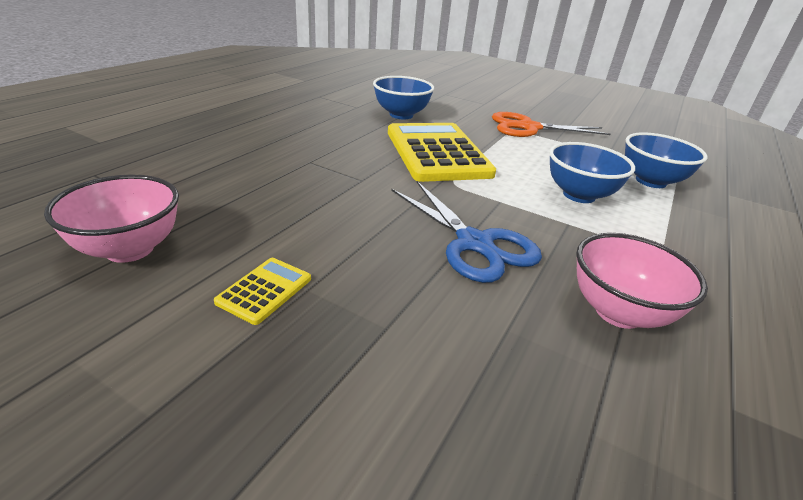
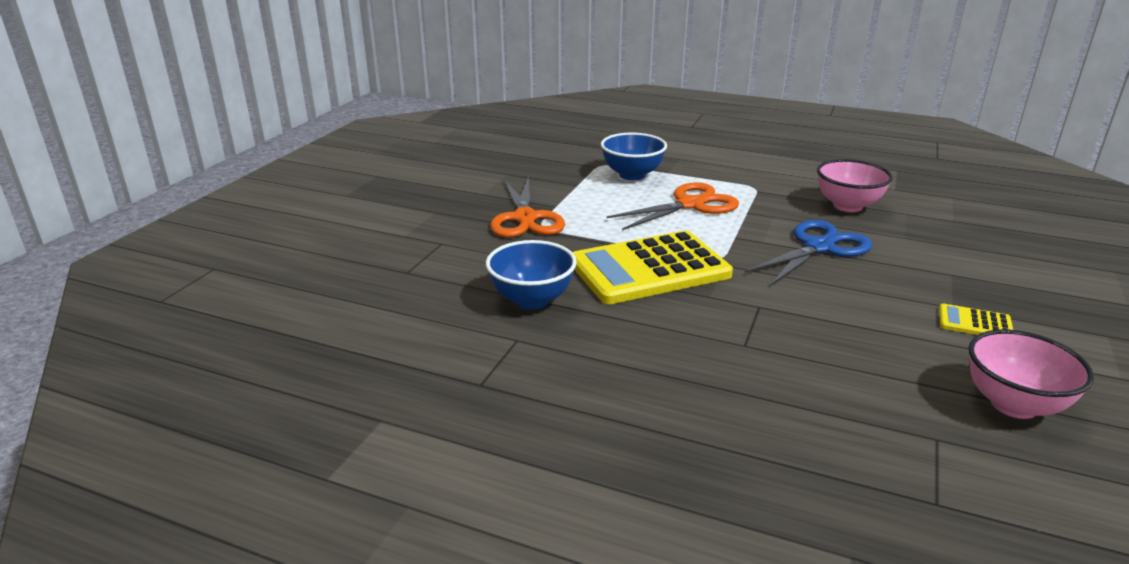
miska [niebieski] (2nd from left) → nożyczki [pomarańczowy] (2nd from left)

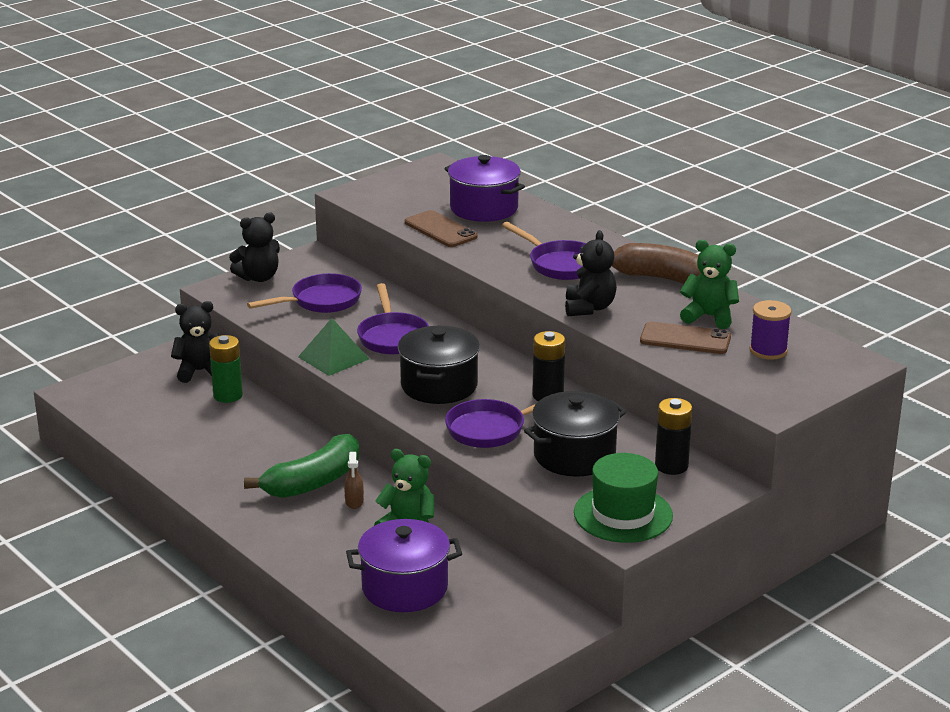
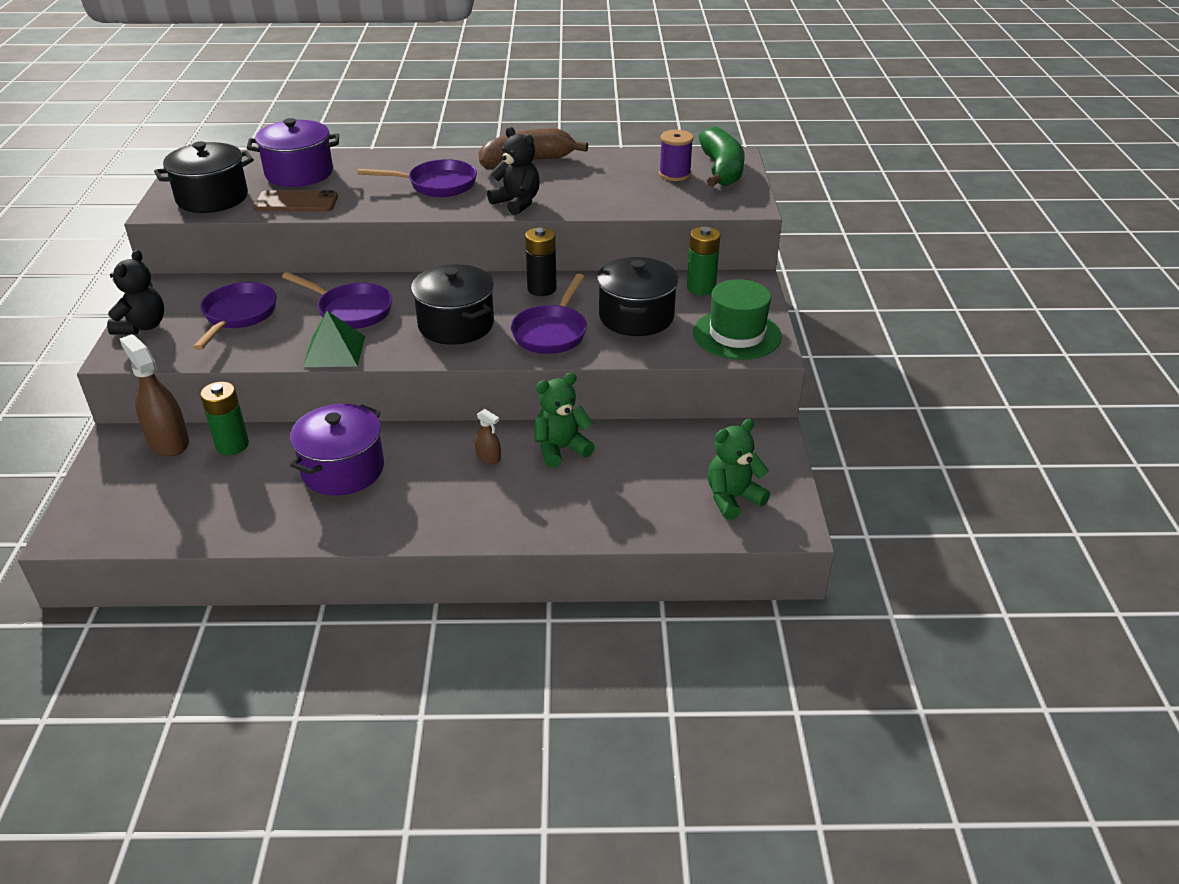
miś [czarny] (1st from left) → spryskiwacz [brązowy] (1st from left)
banan [zielony], move
garnek [fioletowy] (1st from left in the first image) → garnek [fioletowy] (2nd from left), move
telefon [brązowy] (2nd from left) → -
bateria [czarny] (2nd from left) → bateria [zielony] (2nd from left)
miś [zielony] (2nd from left), move
- → garnek [czarny] (1st from left)

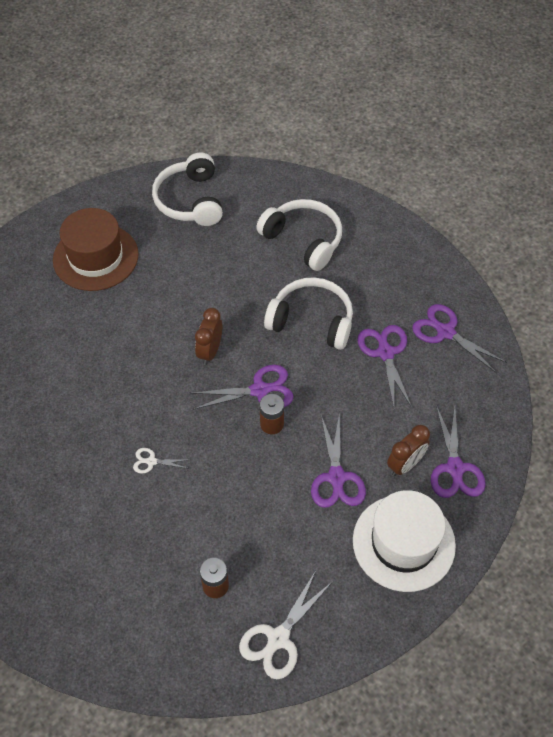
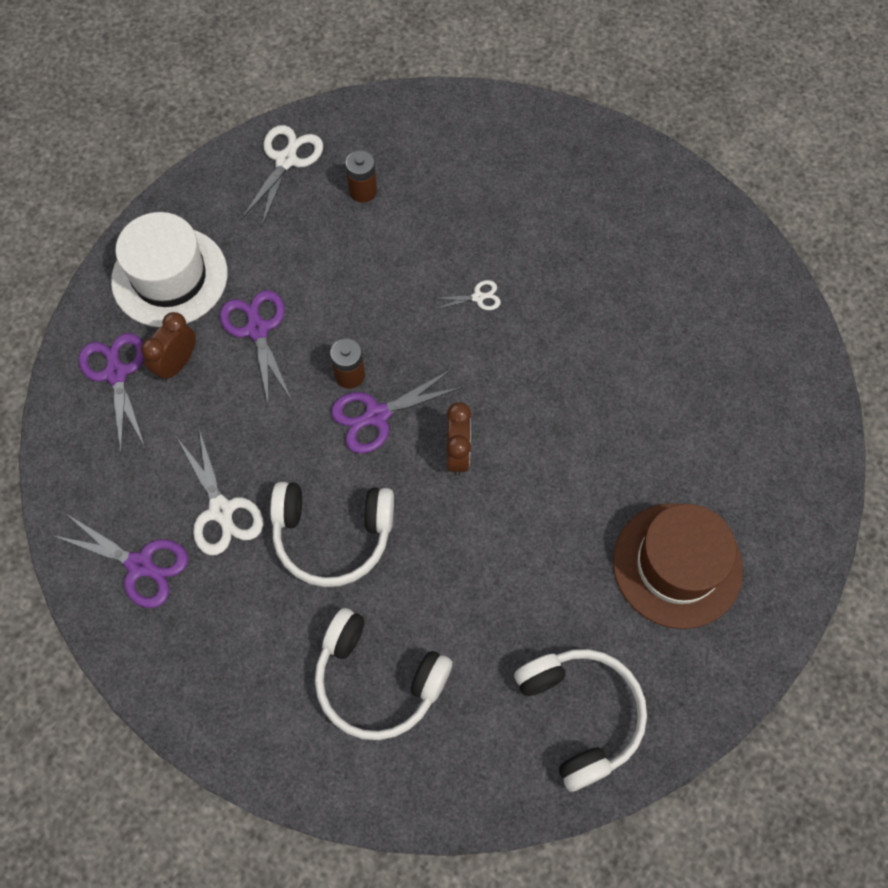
nożyczki [fioletowy] (3rd from left) → nożyczki [biały] (1st from left)

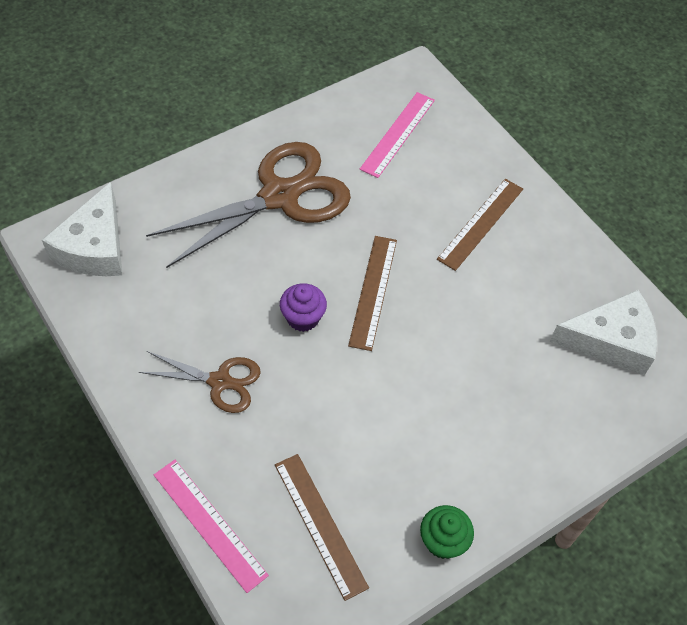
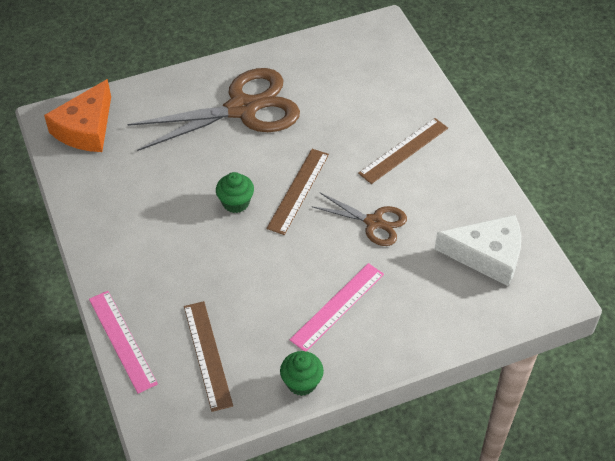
ser [biały] (1st from left) → ser [pomarańczowy]
nożyczki [brązowy] (1st from left in the first image) → nożyczki [brązowy] (2nd from left), move
muffinka [fioletowy] → muffinka [zielony] (1st from left)
linijka [różowy] (2nd from left), move

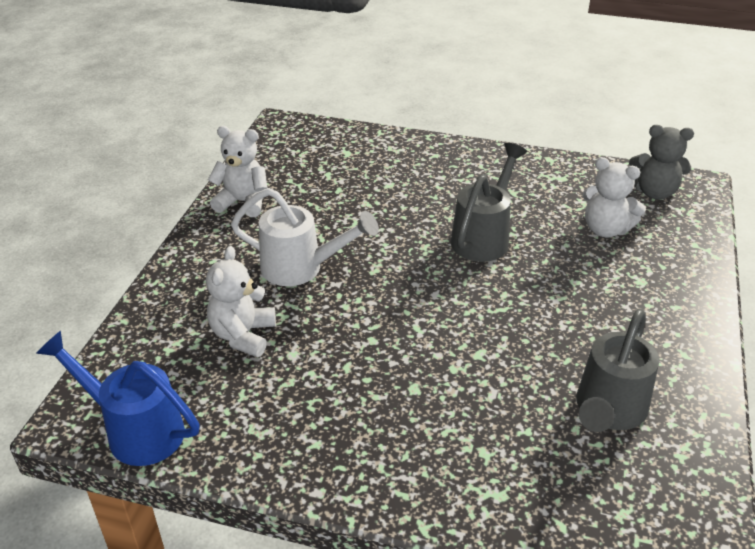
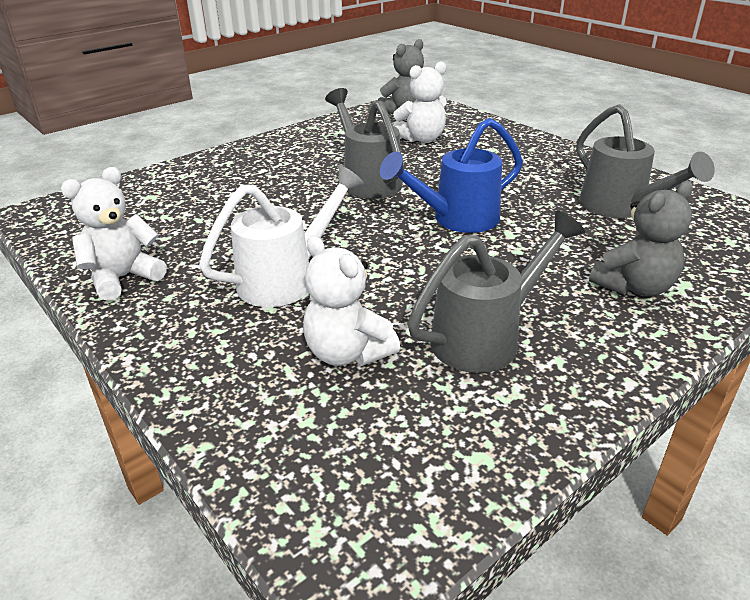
konewka [niebieski], move
- → konewka [szary] (2nd from left)
- → miś [szary] (2nd from left)

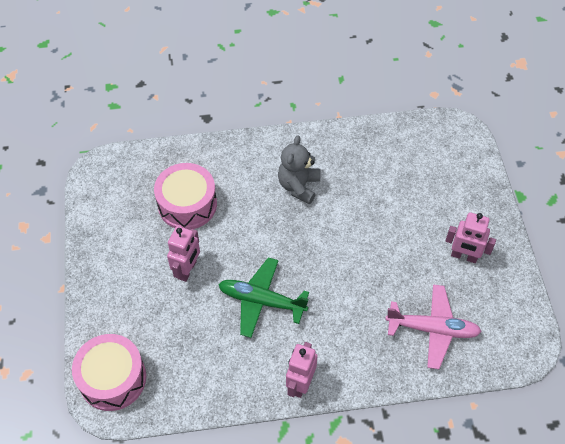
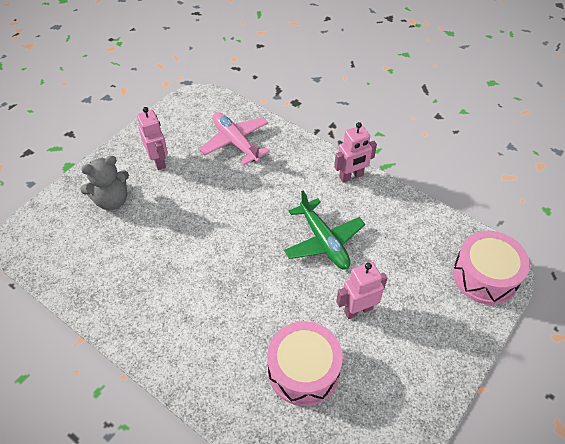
miś [szary], move

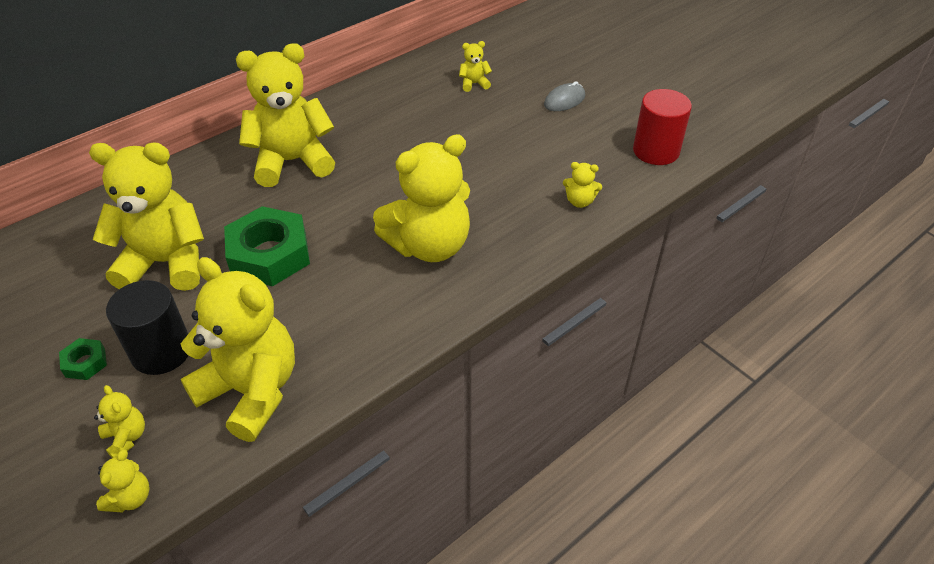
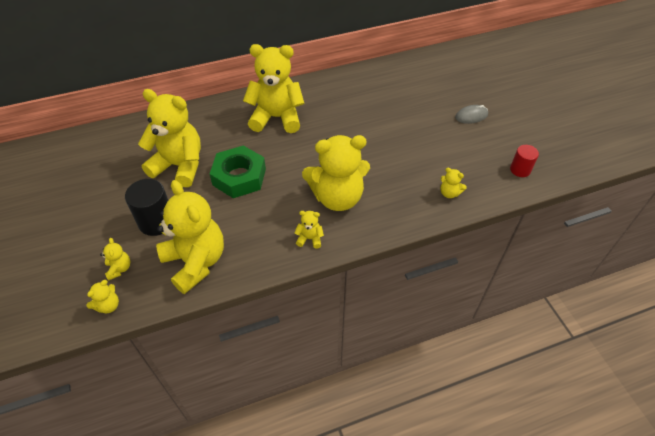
nakrętka [zielony] (1st from left) → -
miś [żółty] (7th from left in the first image) → miś [żółty] (6th from left), move
walec [czerwony], x0.61

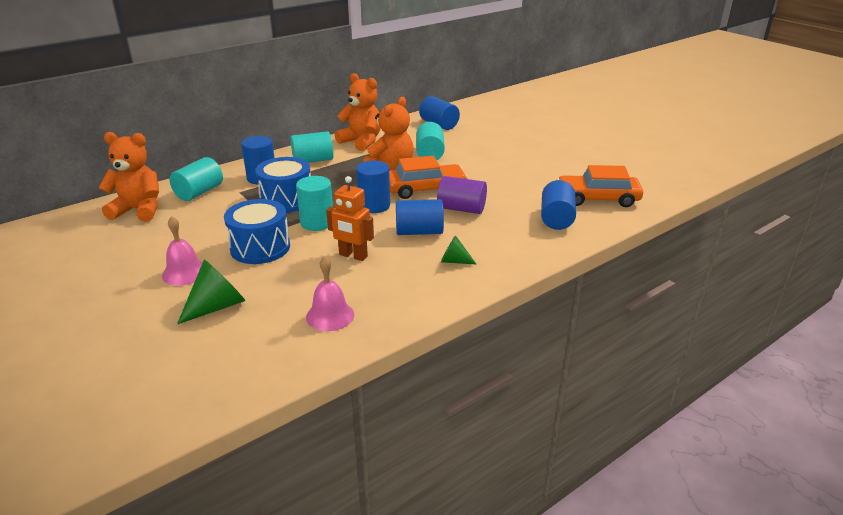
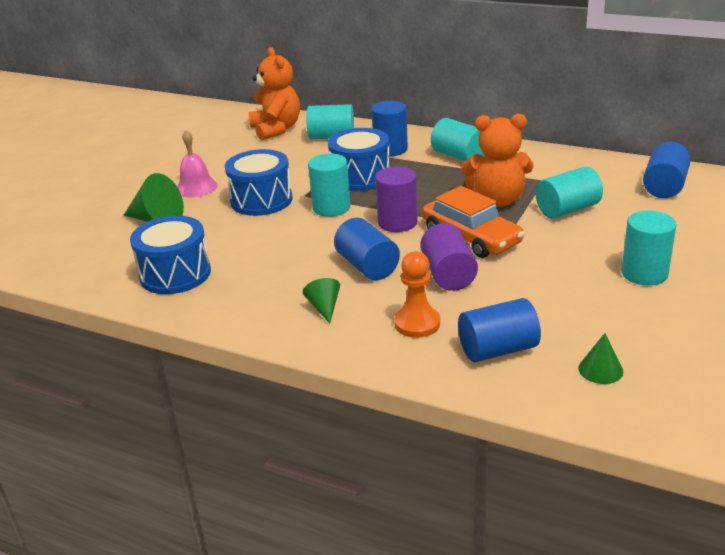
dzwonek [różowy] (2nd from left) → bęben [niebieski] (1st from left)
robot [pomarańczowy] → -
miś [pomarańczowy] (2nd from left) → -
walec [niebieski] (2nd from left) → walec [fioletowy] (1st from left)
samochód [pomarańczowy] (2nd from left) → stożek [zielony] (3rd from left)
- → pionek [pomarańczowy]
- → walec [turkusowy] (5th from left)

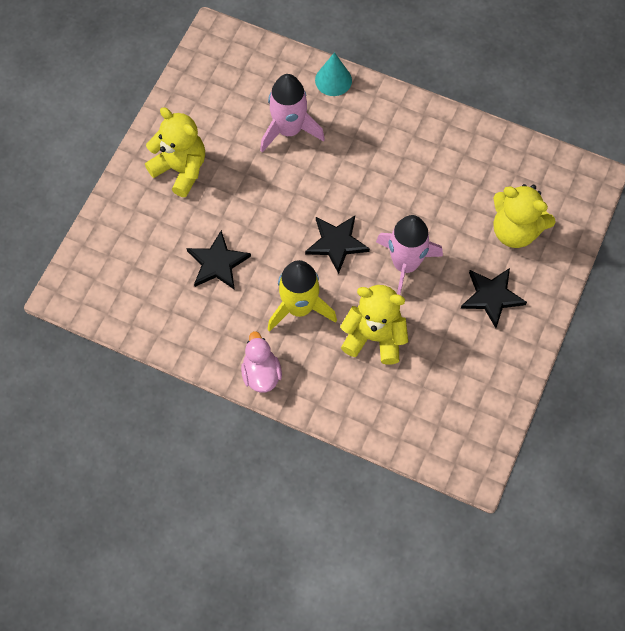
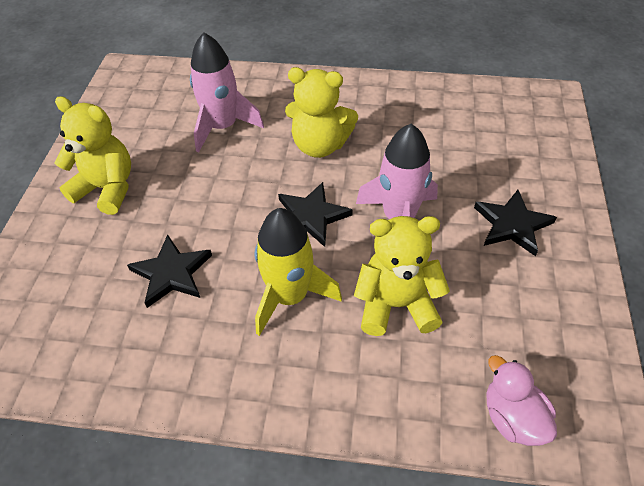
kaczka [różowy], move
stożek [turkusowy] → -
miś [żółty] (3rd from left in the first image) → miś [żółty] (2nd from left), move

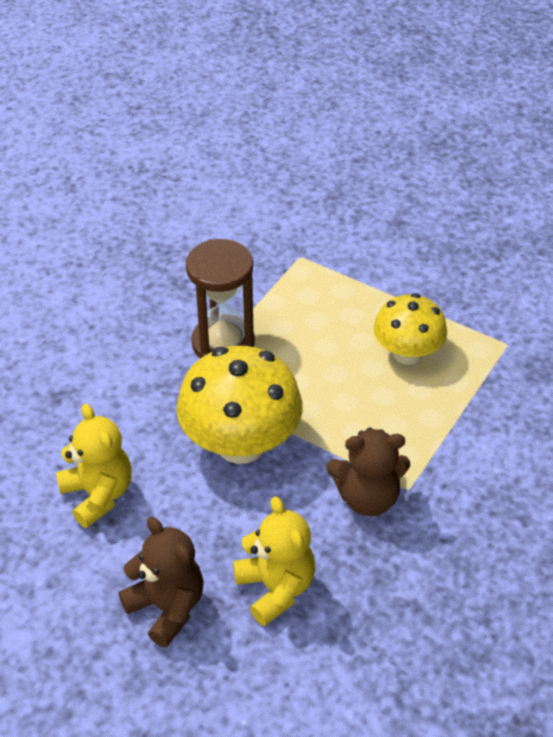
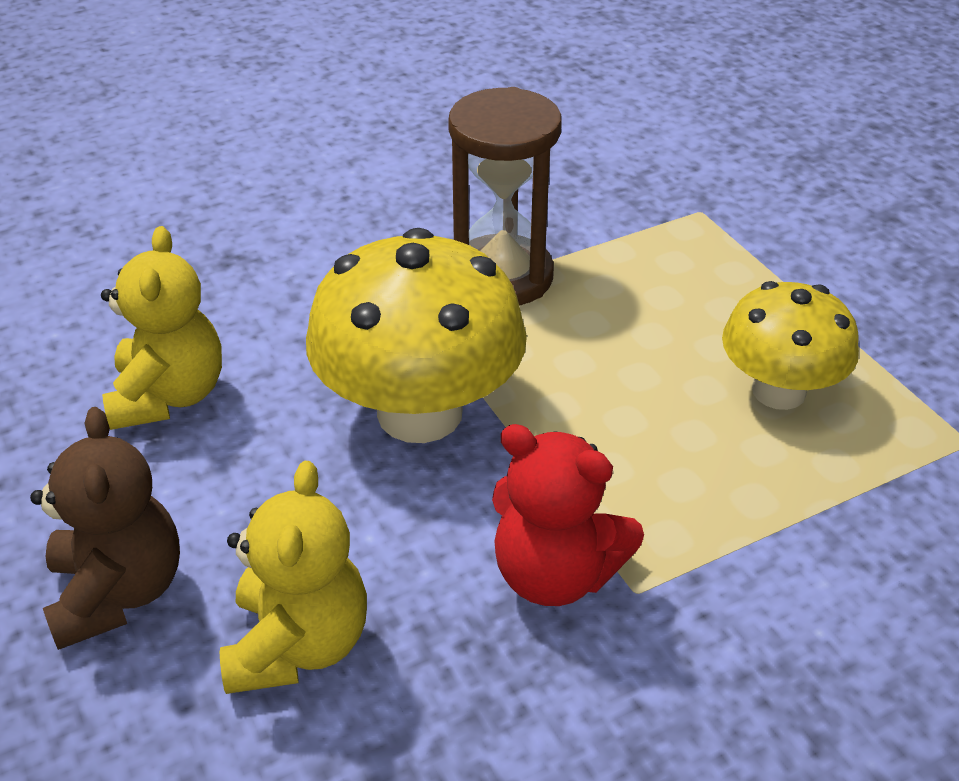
miś [brązowy] (2nd from left) → miś [czerwony]

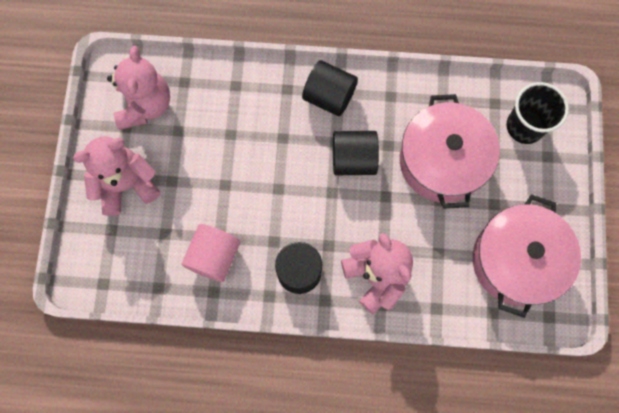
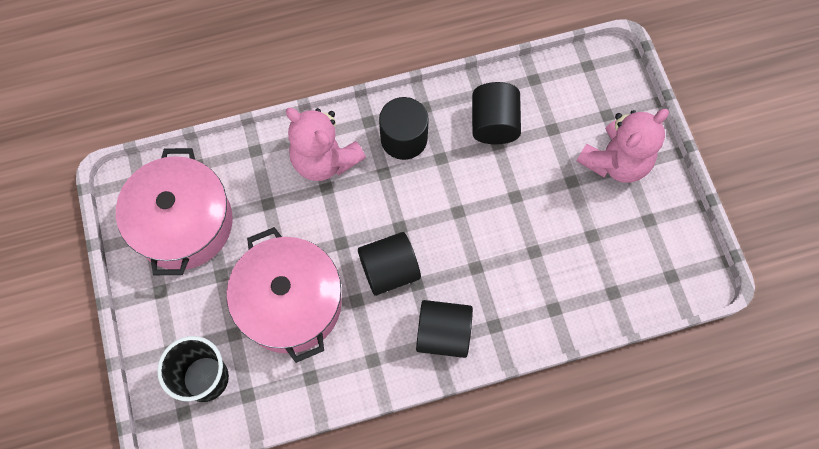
miś [różowy] (2nd from left) → -
walec [różowy] → walec [czarny] (4th from left)

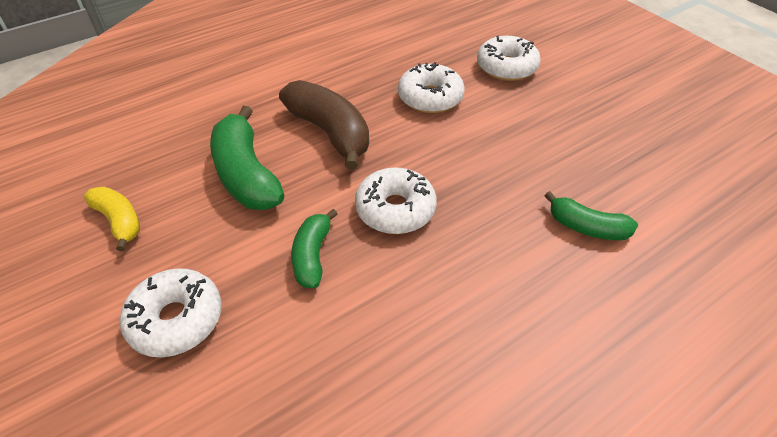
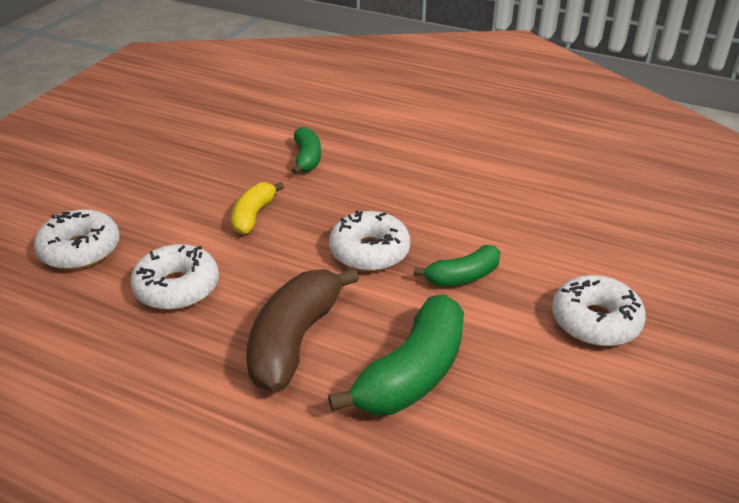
banan [żółty], move

